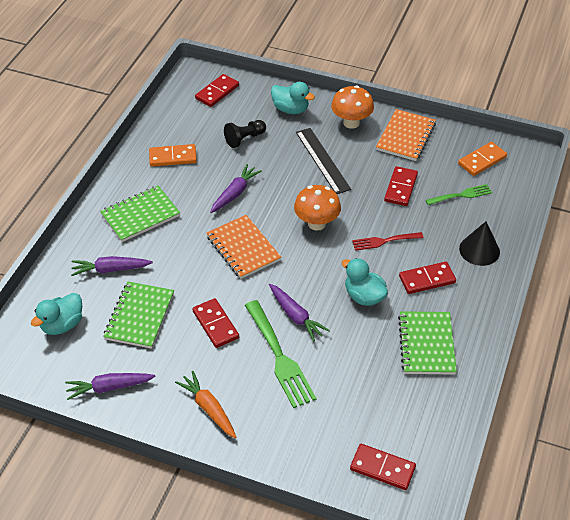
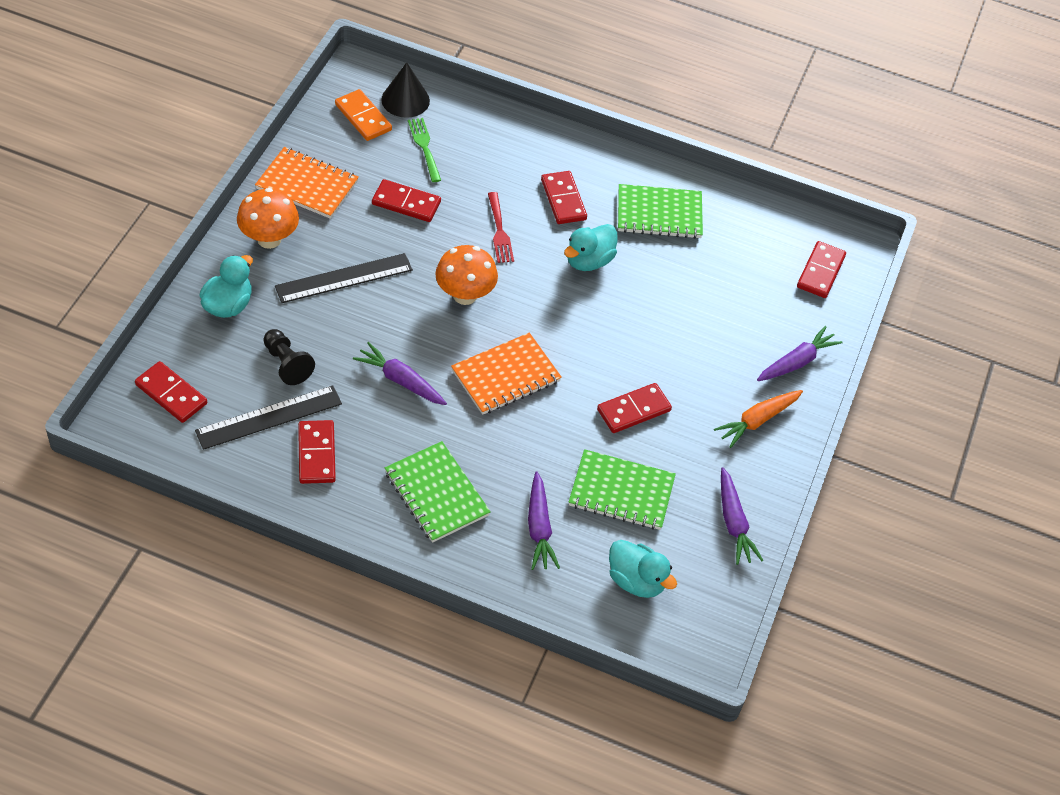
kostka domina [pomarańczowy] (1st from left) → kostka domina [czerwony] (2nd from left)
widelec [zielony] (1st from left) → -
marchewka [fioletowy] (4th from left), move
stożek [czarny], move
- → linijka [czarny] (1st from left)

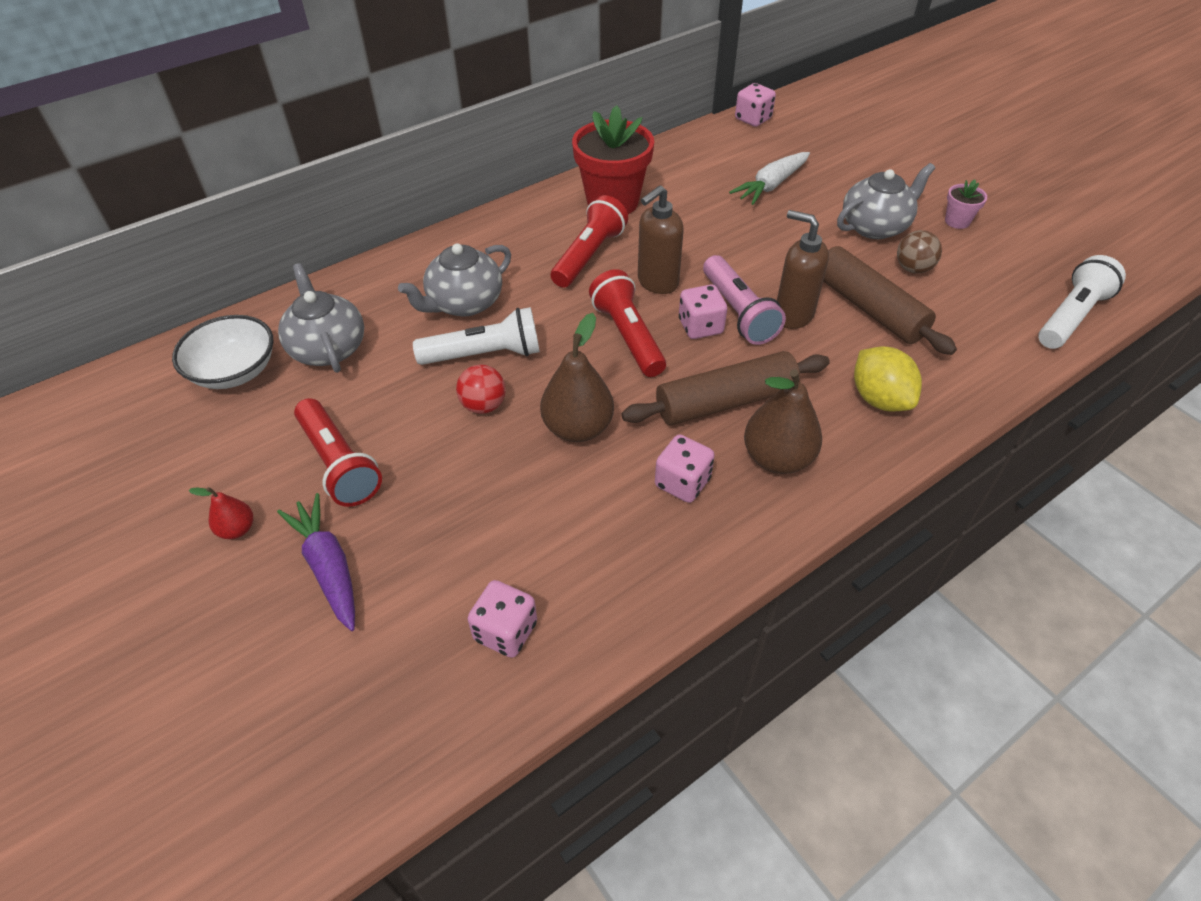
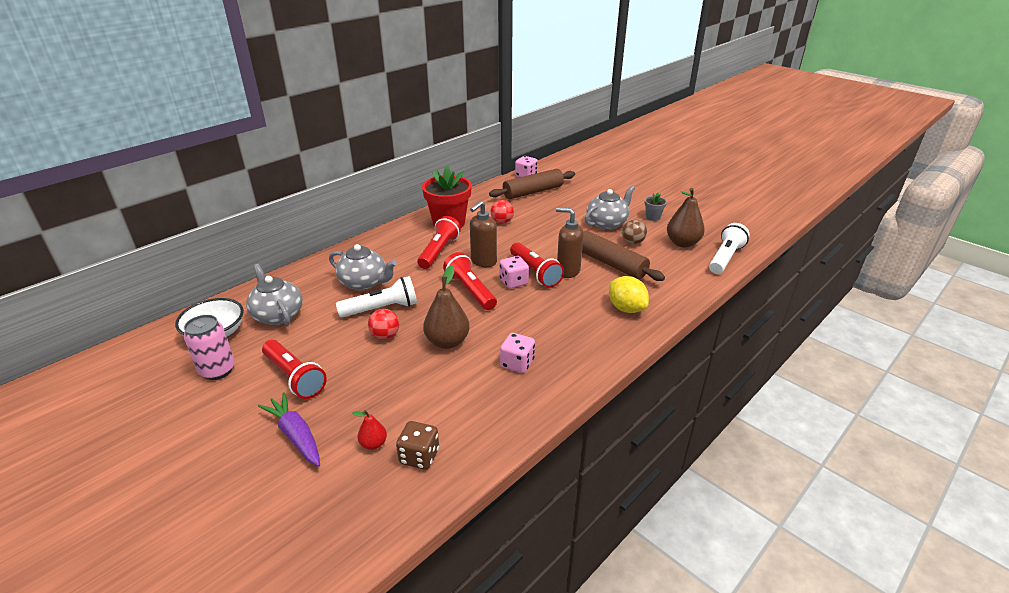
gruszka [czerwony], move
imbryk [szary] (2nd from left), 105 degrees counterclockwise
kostka do gry [różowy] (1st from left) → kostka do gry [brązowy]
wałek do ciasta [brązowy] (1st from left), move
latarka [różowy] → latarka [czerwony] (4th from left)
marchewka [biały] → -
gruszka [brązowy] (2nd from left), move
doniczka [różowy] → doniczka [szary]
- → puszka [różowy]
- → piłka [czerwony] (2nd from left)

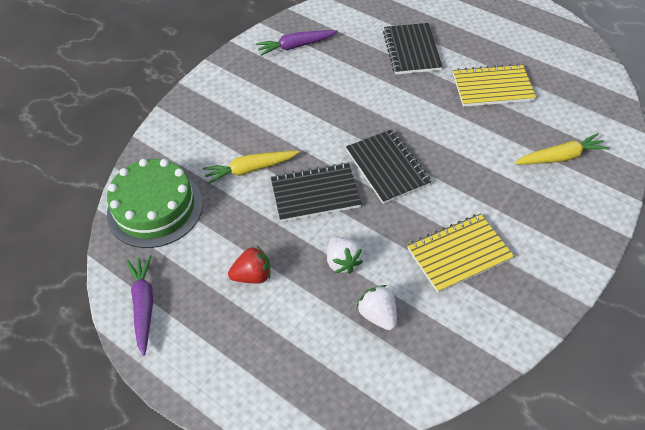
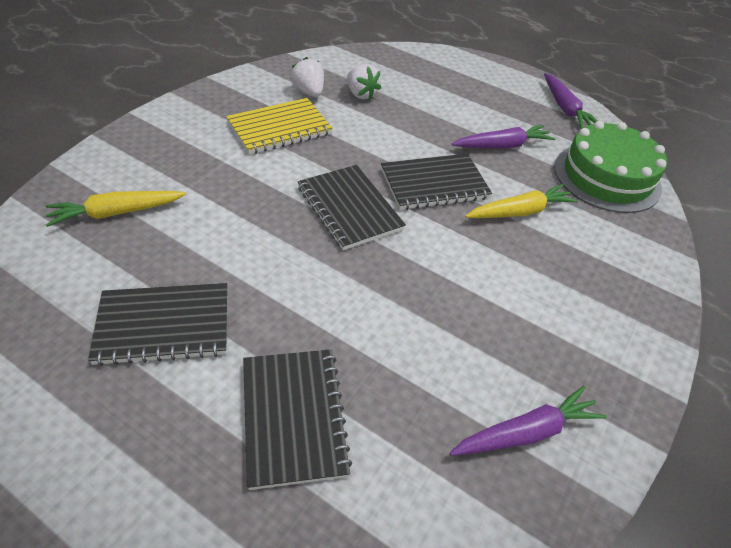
truskawka [czerwony] → -
truskawka [biały] (1st from left), move
zeszyt [żółty] (2nd from left) → zeszyt [czarny] (1st from left)
- → marchewka [fioletowy] (1st from left)

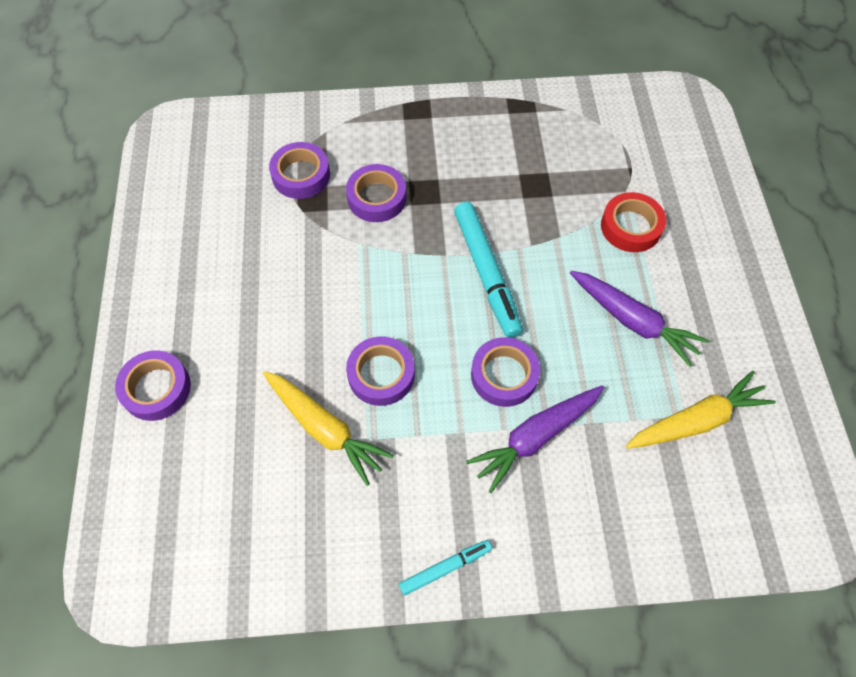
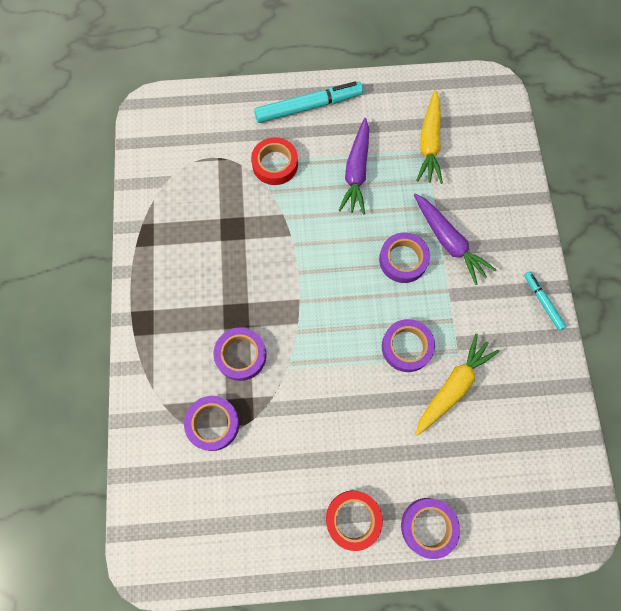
flamaster [turkusowy] (2nd from left in the first image) → flamaster [turkusowy] (1st from left), move
marchewka [fioletowy] (2nd from left in the first image) → marchewka [fioletowy] (1st from left), 150 degrees clockwise
marchewka [żółty] (2nd from left in the first image) → marchewka [żółty] (1st from left), 150 degrees counterclockwise
- → taśma klejąca [czerwony] (2nd from left)

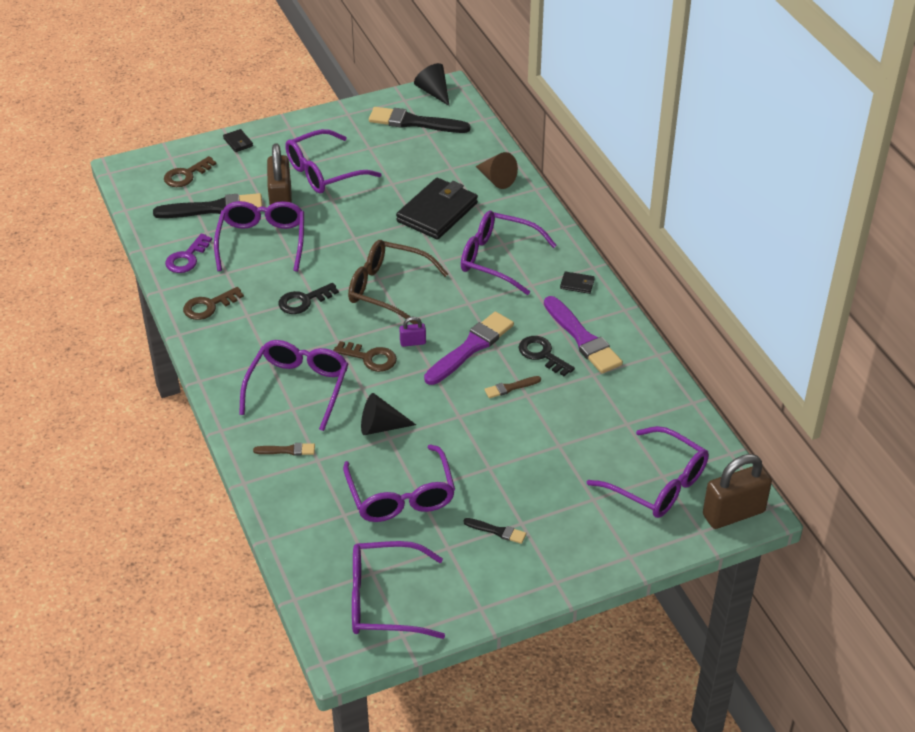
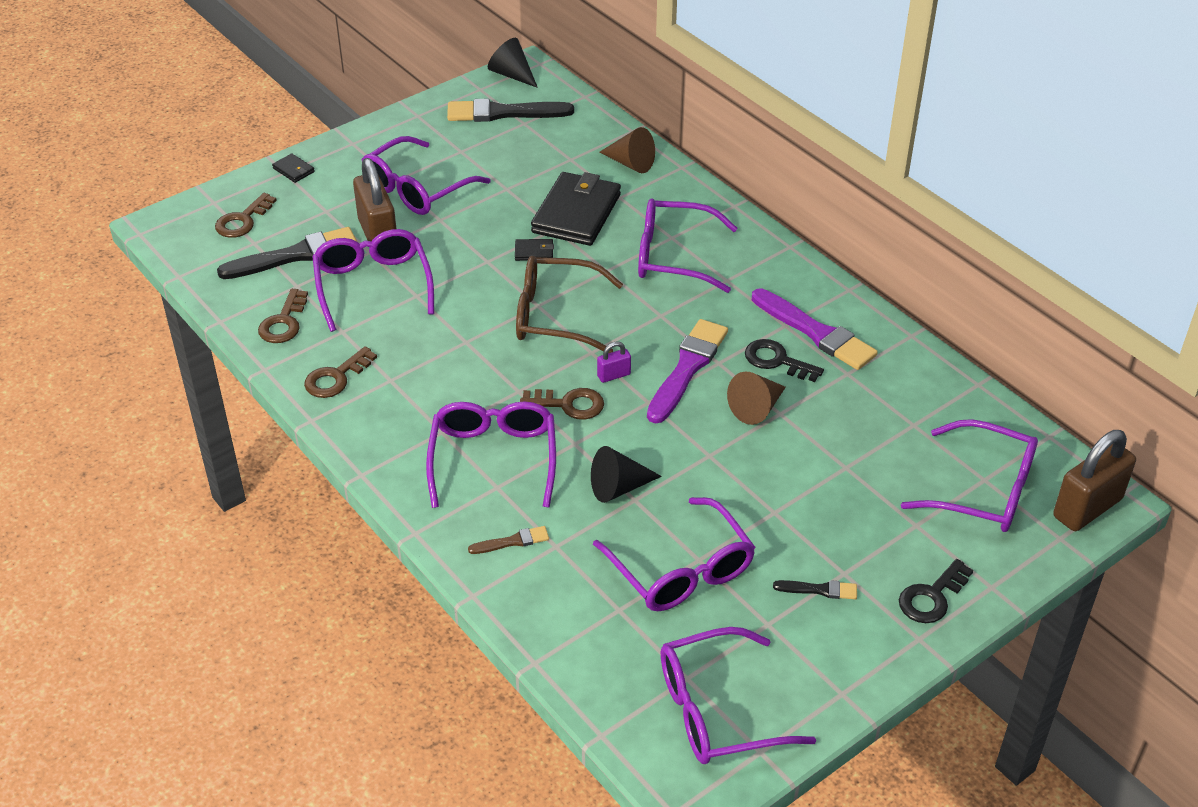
klucz [fioletowy] → klucz [brązowy] (2nd from left)
klucz [czarny] (1st from left in the first image) → klucz [czarny] (2nd from left), move
pędzel [brązowy] (2nd from left) → stożek [brązowy] (2nd from left)
portfel [czarny] (3rd from left in the first image) → portfel [czarny] (2nd from left), move

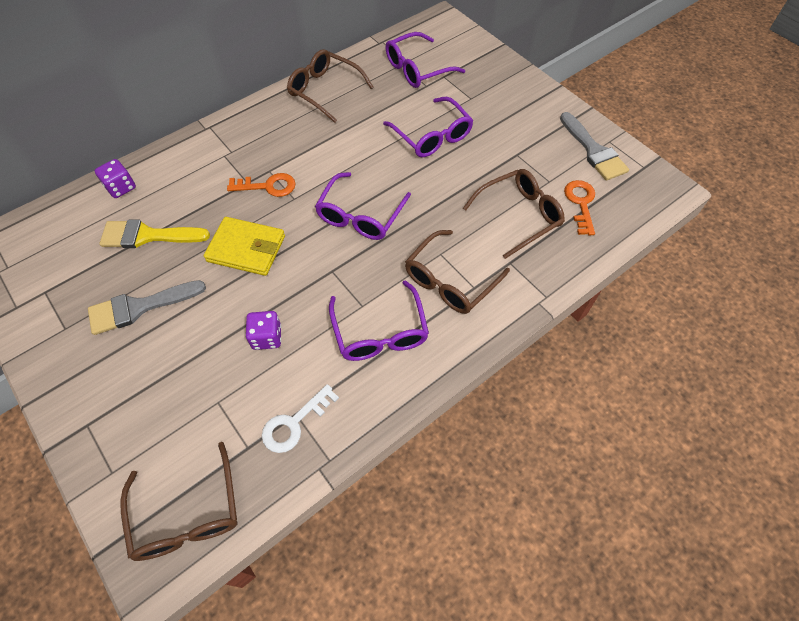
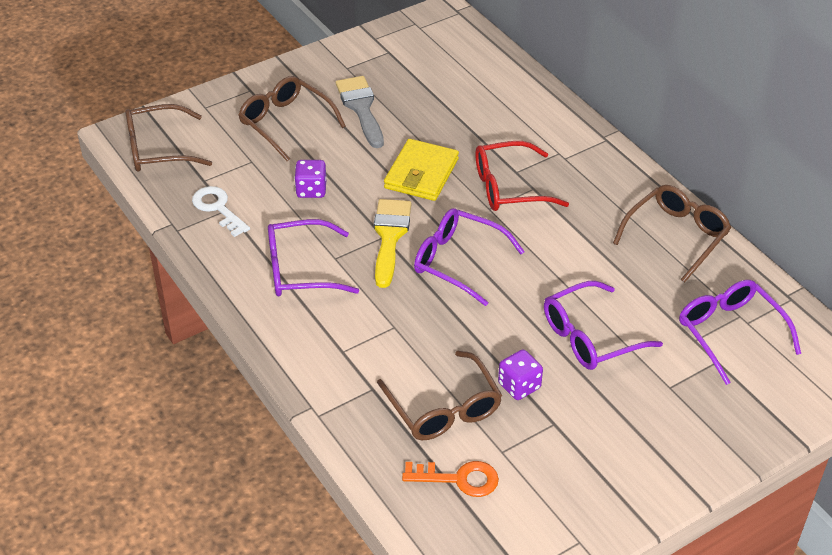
kostka do gry [fioletowy] (1st from left in the first image) → kostka do gry [fioletowy] (2nd from left), move
pędzel [żółty], move
klucz [pomarańczowy] (1st from left) → okulary [czerwony]
okulary [brązowy] (3rd from left in the first image) → okulary [brązowy] (2nd from left), move
pędzel [szary] (2nd from left) → -

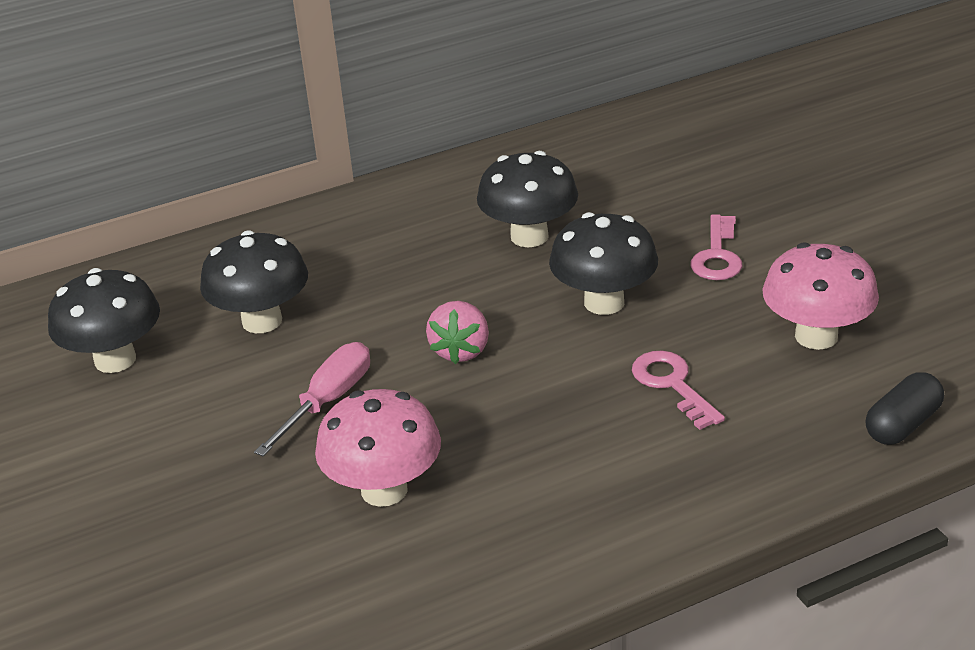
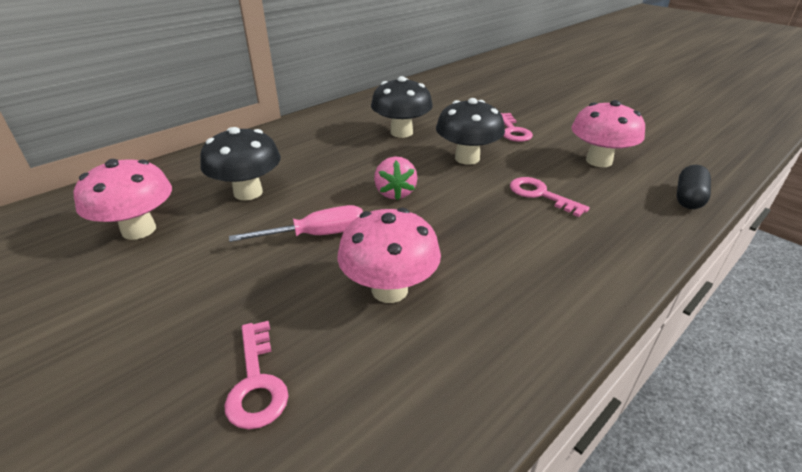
grzyb [czarny] (1st from left) → grzyb [różowy] (1st from left)
śrubokręt [różowy], 60 degrees clockwise
- → klucz [różowy] (1st from left)

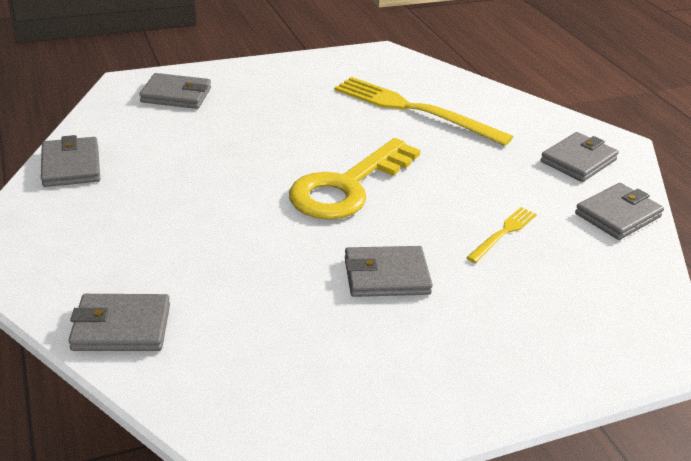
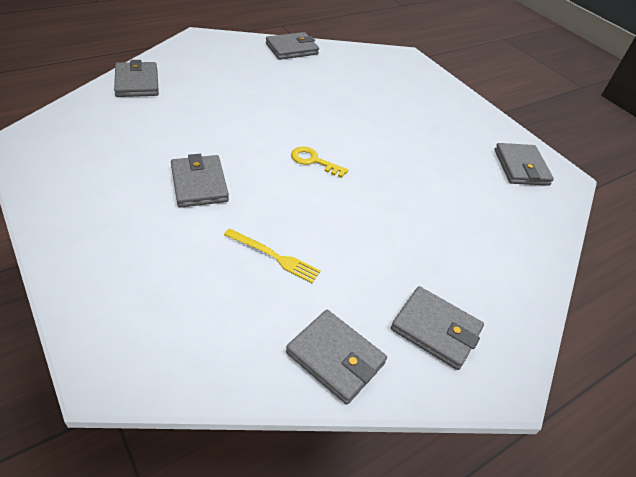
portfel [szary] (3rd from left in the first image) → portfel [szary] (6th from left), move
klucz [żółty], x0.44
widelec [żółty] (1st from left) → -

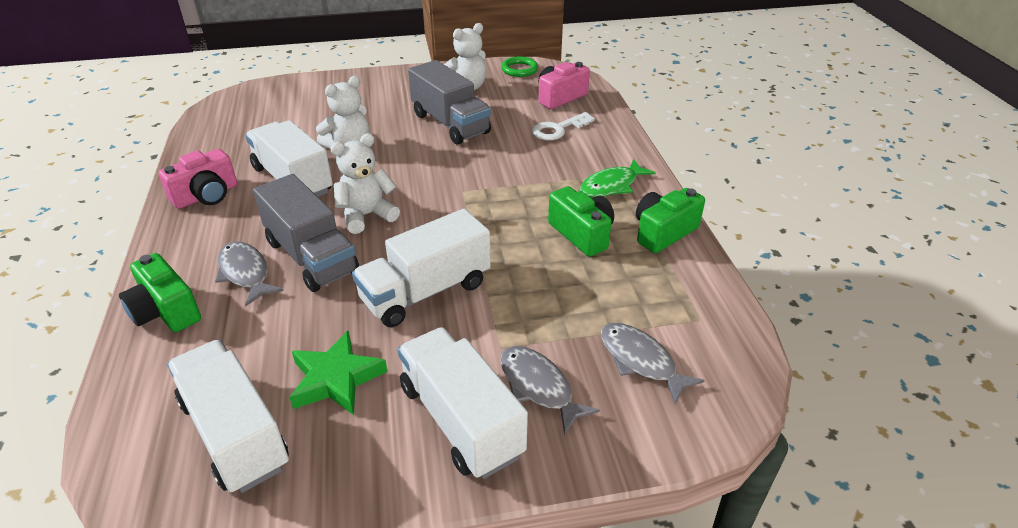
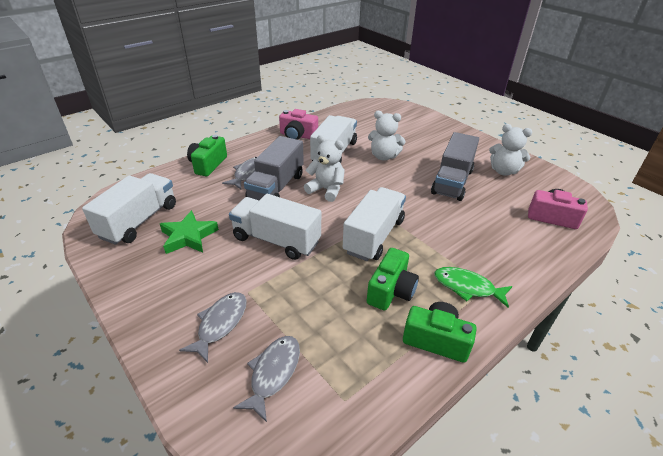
ciężarówka [biały] (4th from left), move
pierścień [zielony] → -
klucz [biały] → -

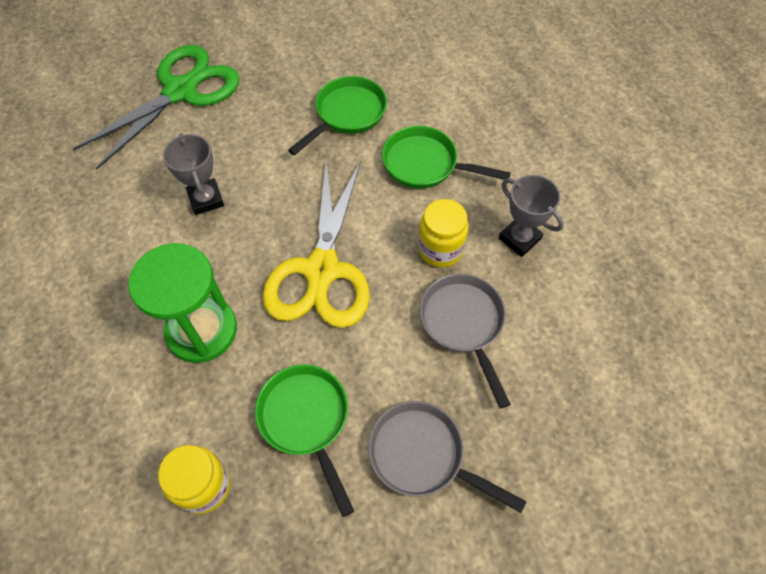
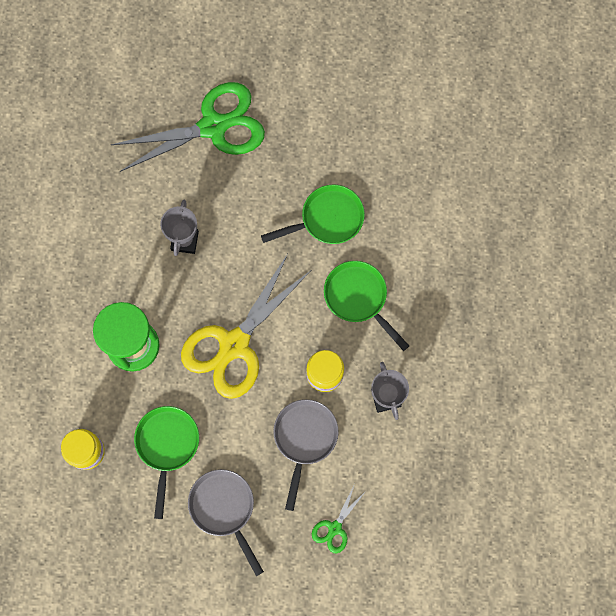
- → nożyczki [zielony] (2nd from left)

